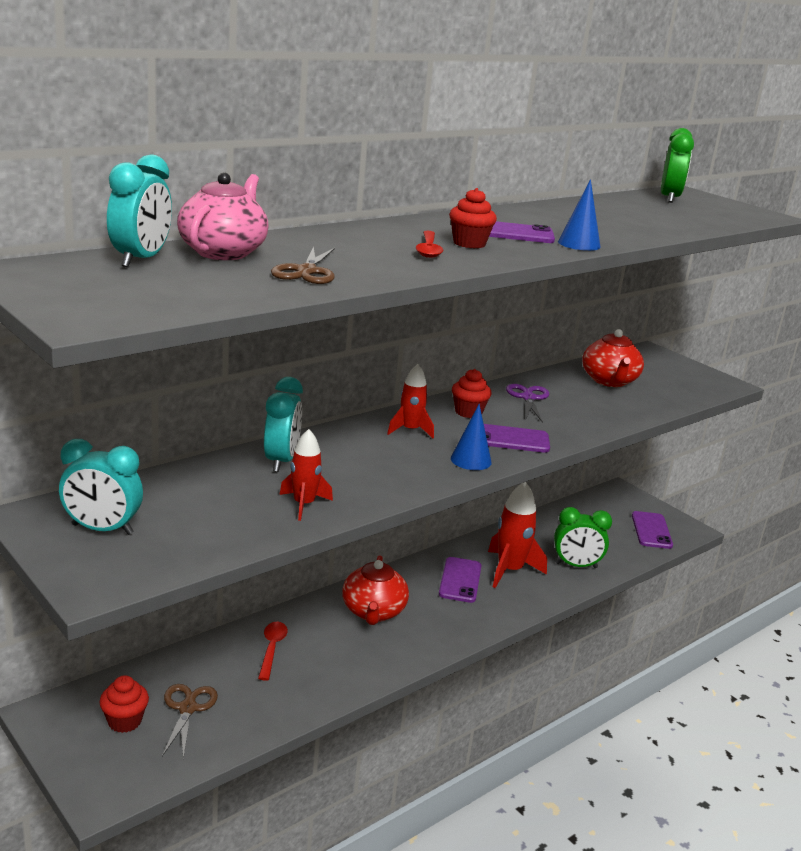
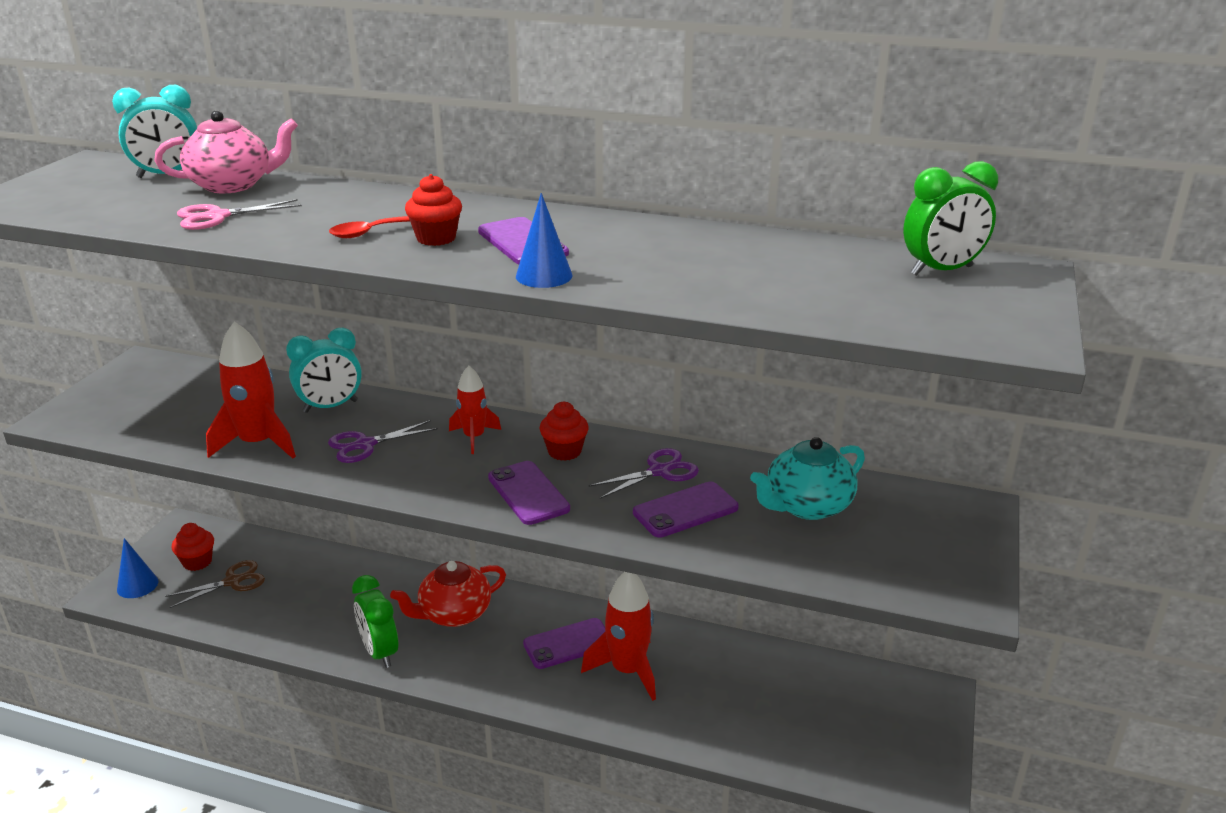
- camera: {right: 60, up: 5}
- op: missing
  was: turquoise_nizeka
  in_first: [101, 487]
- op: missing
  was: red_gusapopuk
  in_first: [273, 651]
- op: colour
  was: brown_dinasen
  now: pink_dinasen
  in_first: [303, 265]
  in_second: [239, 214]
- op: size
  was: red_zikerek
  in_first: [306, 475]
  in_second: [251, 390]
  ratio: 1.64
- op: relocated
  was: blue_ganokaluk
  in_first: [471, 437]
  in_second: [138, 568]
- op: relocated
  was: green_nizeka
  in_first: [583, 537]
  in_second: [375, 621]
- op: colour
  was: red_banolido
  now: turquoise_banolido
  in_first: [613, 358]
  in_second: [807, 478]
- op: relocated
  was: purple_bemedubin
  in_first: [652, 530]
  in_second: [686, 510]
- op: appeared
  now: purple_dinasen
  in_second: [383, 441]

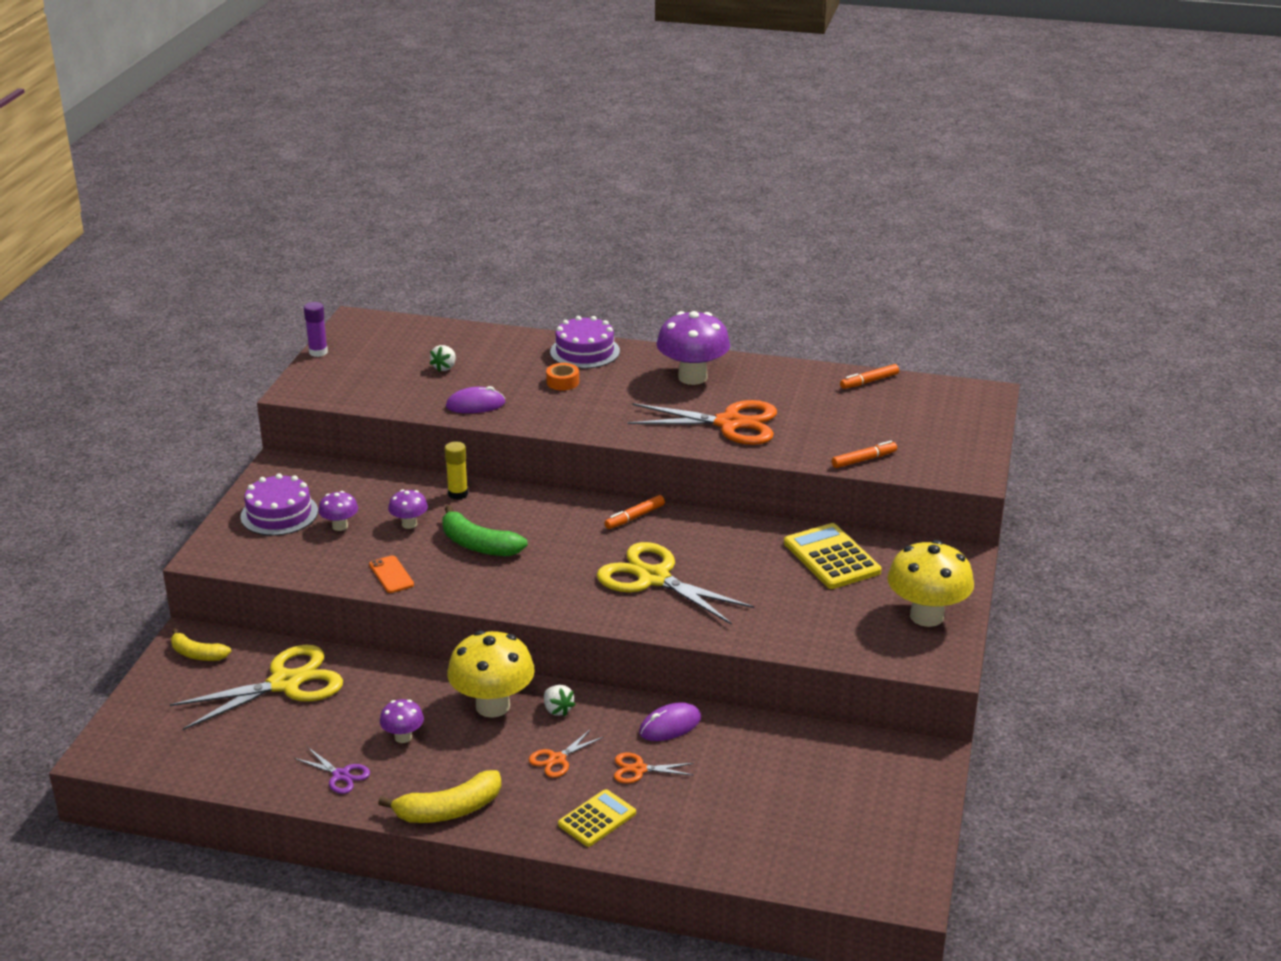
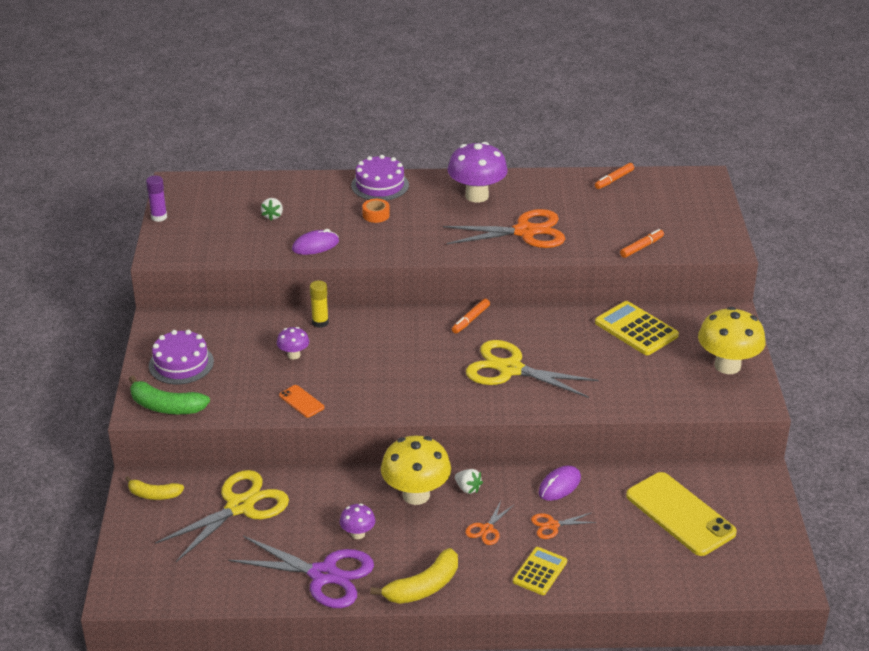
- camera: {right: -15, up: 5}
- op: size
  was: purple_dinasen
  in_first: [332, 770]
  in_second: [301, 572]
  ratio: 2.17
- op: missing
  was: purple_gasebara
  in_first: [338, 511]
- op: relocated
  was: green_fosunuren
  in_first: [485, 530]
  in_second: [169, 395]
- op: appeared
  now: yellow_bemedubin
  in_second: [681, 514]

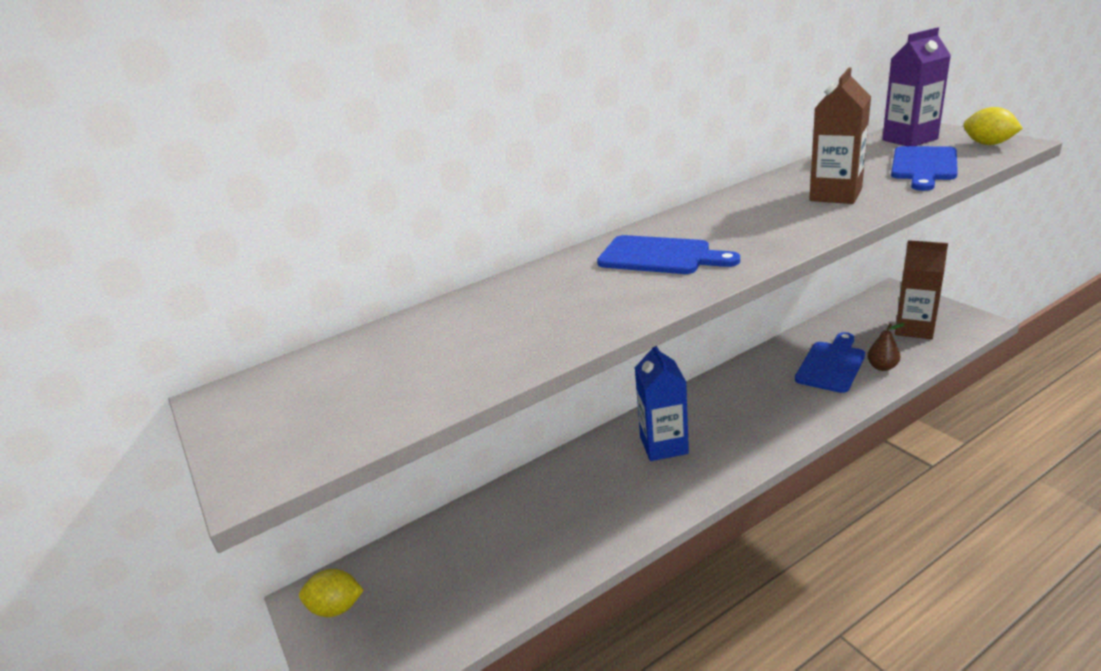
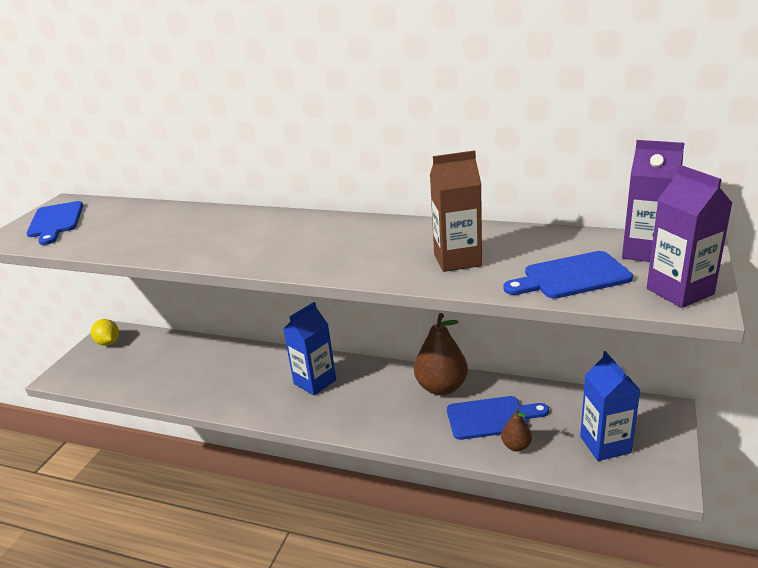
- camera: {right: 50, up: 0}
- op: relocated
  was: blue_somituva
  in_first: [668, 254]
  in_second: [54, 223]
- op: colour
  was: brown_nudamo
  now: blue_nudamo
  in_first: [921, 289]
  in_second: [610, 406]
- op: exchanged
  was: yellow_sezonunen
  now: purple_nudamo
  in_first: [993, 126]
  in_second: [689, 236]
- op: appeared
  now: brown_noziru
  in_second: [441, 354]

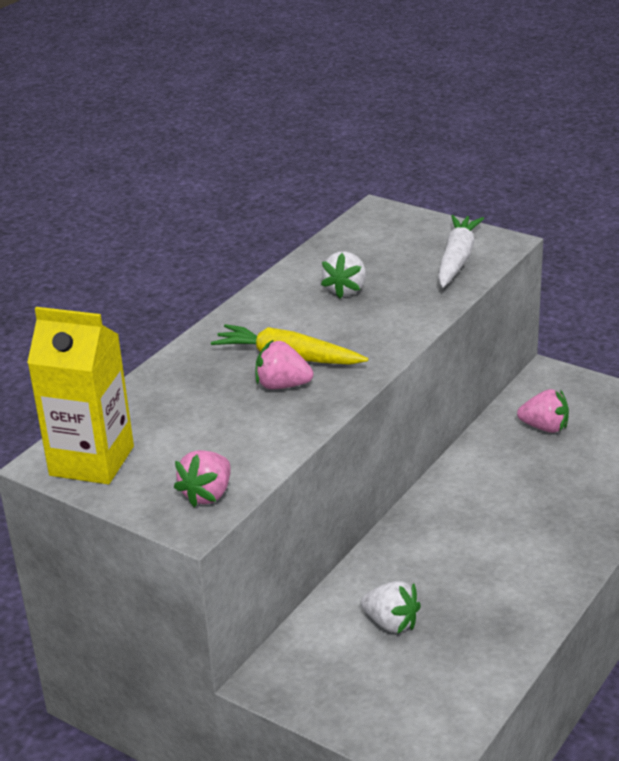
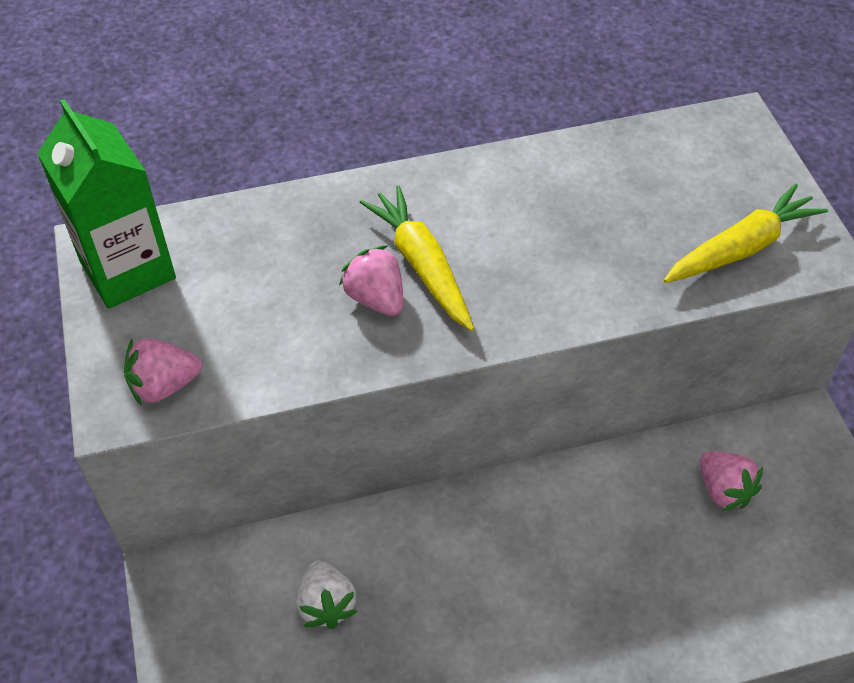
- camera: {right: 40, up: 20}
- op: colour
  was: yellow_nudamo
  now: green_nudamo
  in_first: [80, 395]
  in_second: [106, 204]
- op: missing
  was: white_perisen
  in_first: [343, 275]
- op: colour
  was: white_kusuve
  now: yellow_kusuve
  in_first: [461, 251]
  in_second: [746, 233]

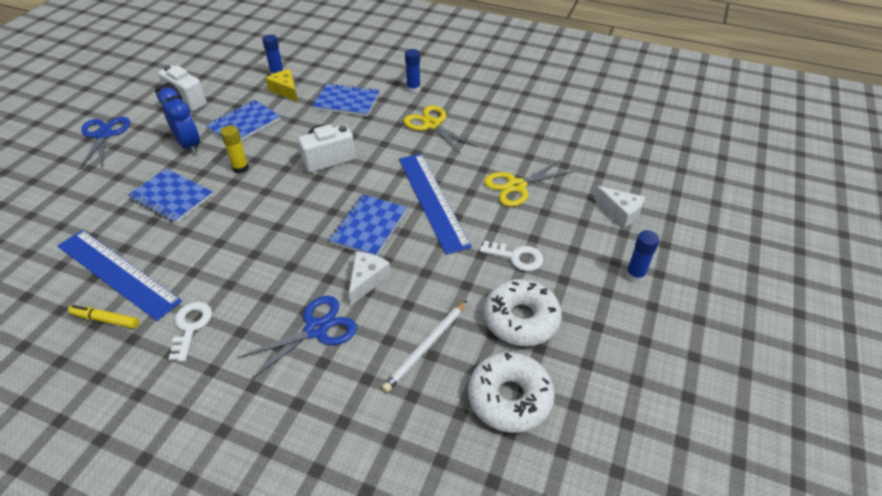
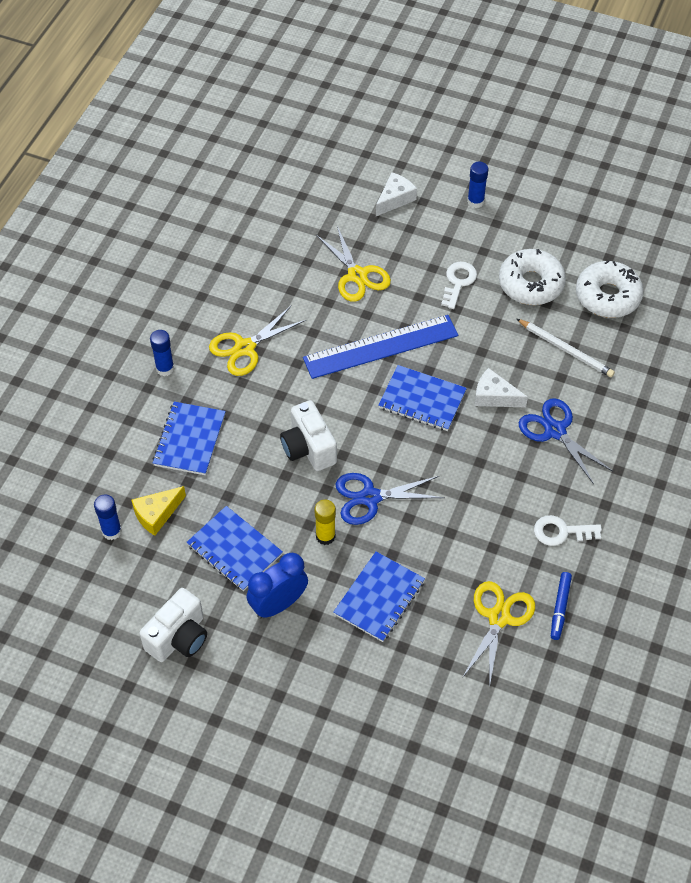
- camera: {right: -90, up: 10}
- op: exchanged
  was: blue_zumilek
  now: yellow_dinasen
  in_first: [120, 275]
  in_second: [498, 634]
- op: colour
  was: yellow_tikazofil
  now: blue_tikazofil
  in_first: [103, 317]
  in_second: [561, 606]
- op: relocated
  was: blue_dinasen
  in_first: [104, 144]
  in_second: [390, 499]

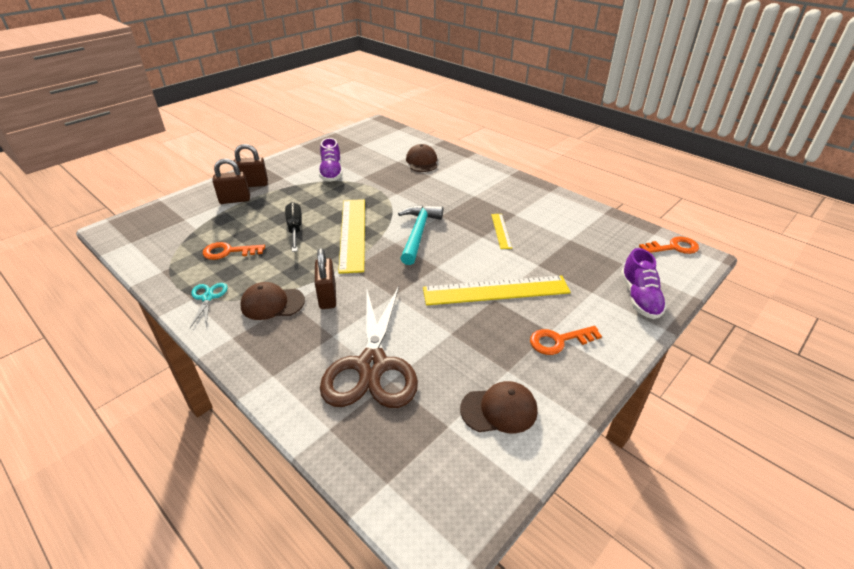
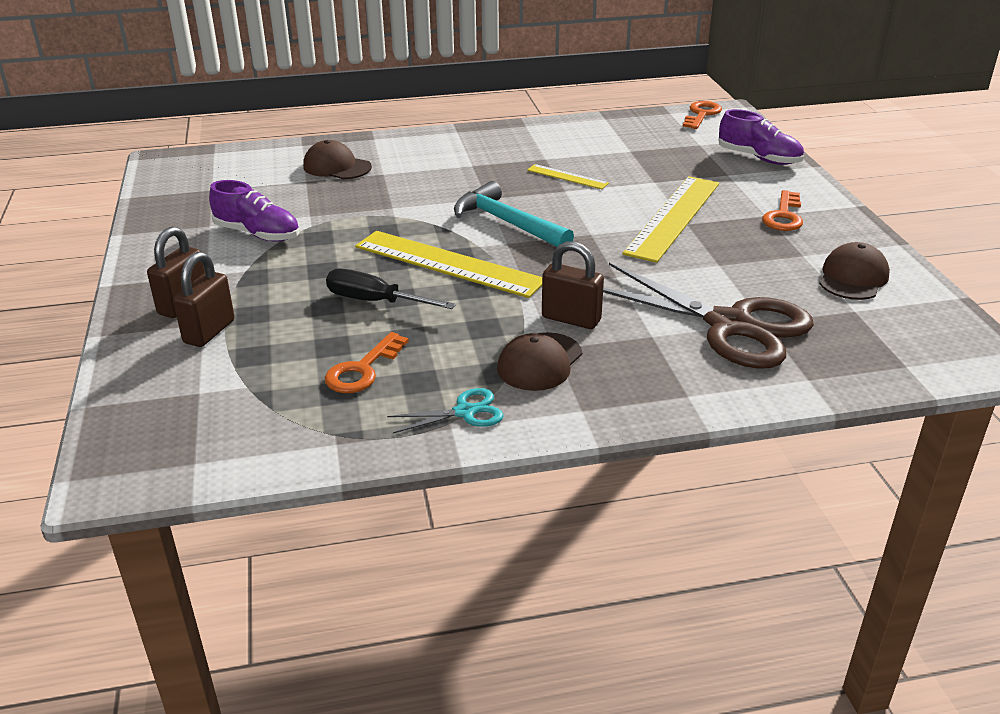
- camera: {right: -55, up: -5}
- op: spun
  was: turquoise_dinasen
  in_first: [209, 305]
  in_second: [445, 410]
  clockwise: 135

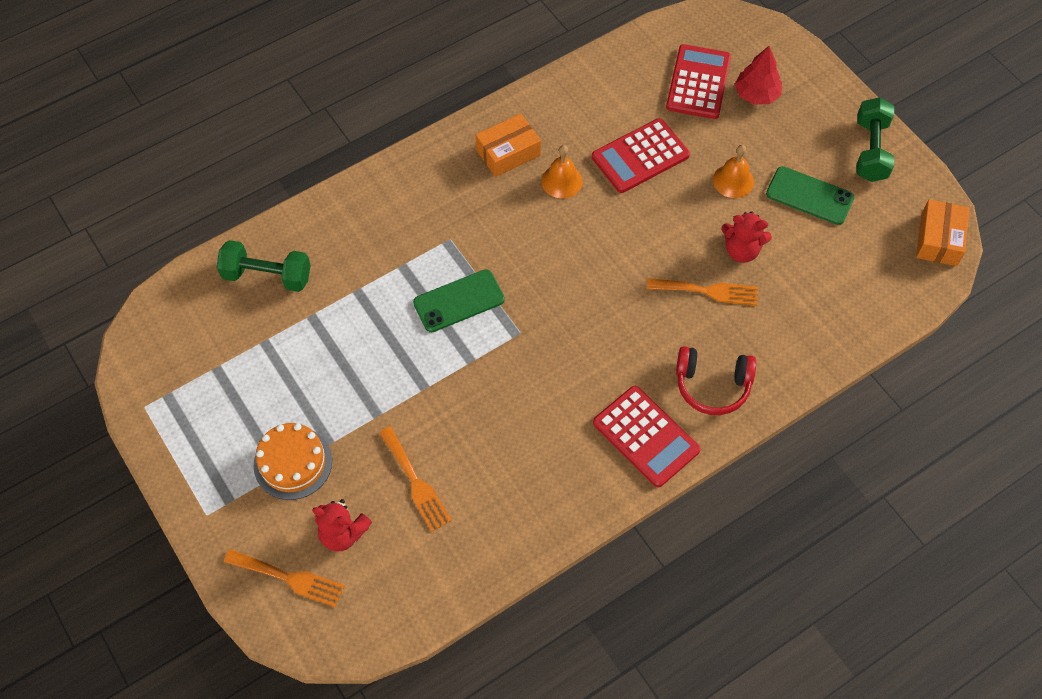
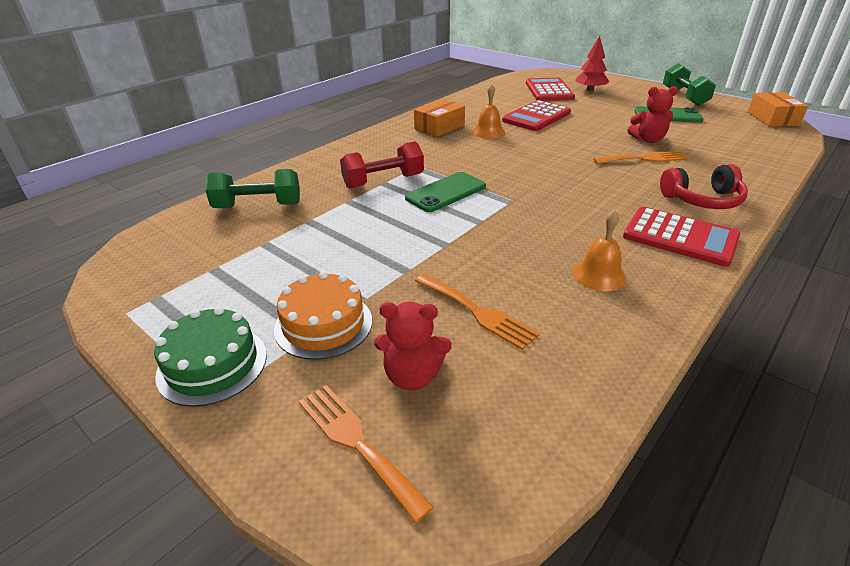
- camera: {right: -15, up: -25}
- op: spun
  was: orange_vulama
  in_first: [284, 578]
  in_second: [366, 454]
  clockwise: -135
- op: relocated
  was: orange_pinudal
  in_first: [733, 171]
  in_second: [600, 250]
- op: appeared
  now: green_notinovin
  in_second: [210, 357]
- op: appeared
  now: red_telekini
  in_second: [382, 165]

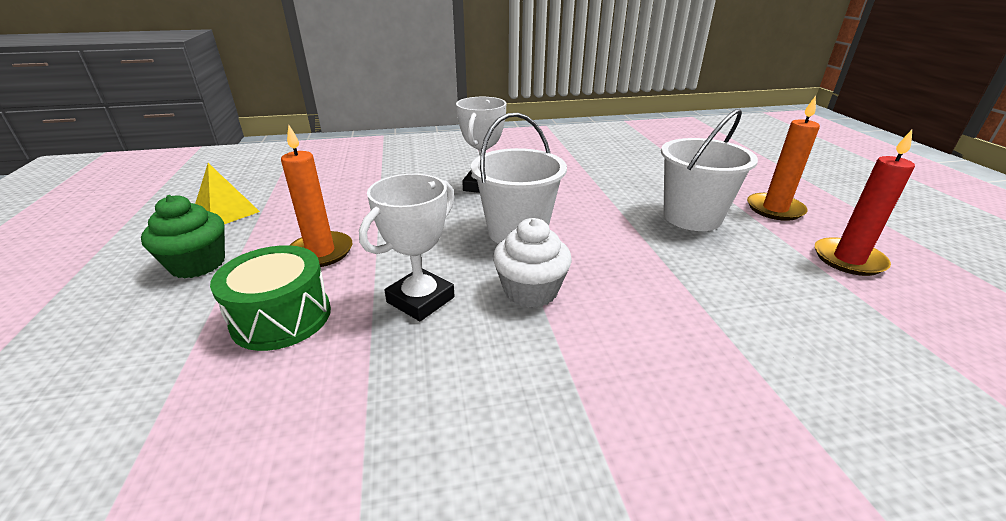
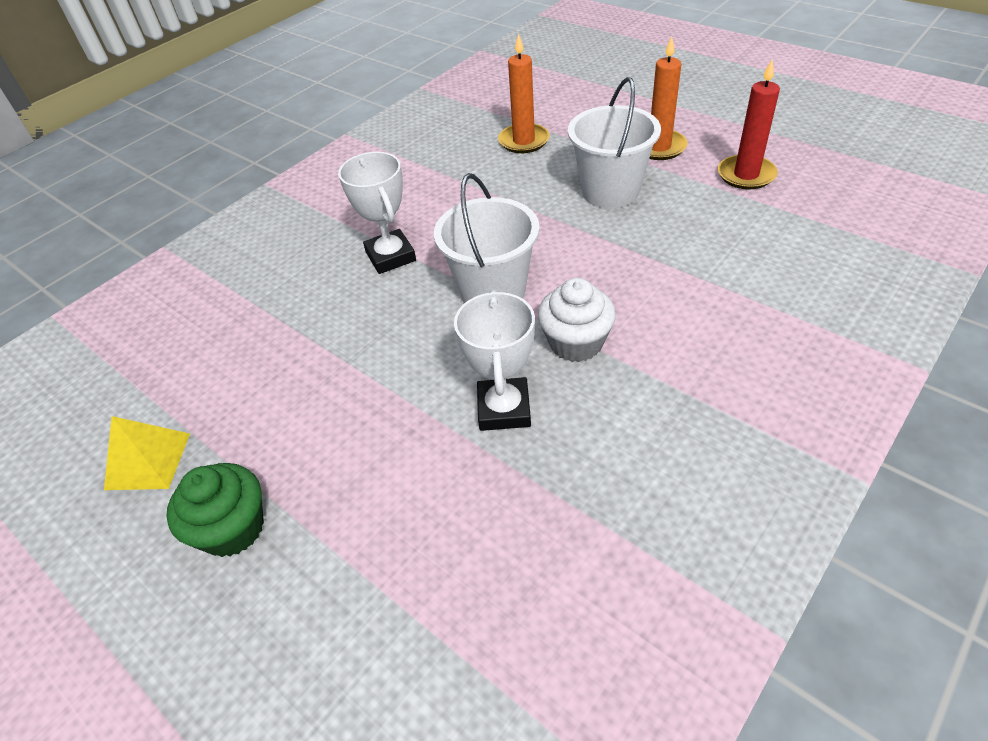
- camera: {right: -35, up: 15}
- op: missing
  was: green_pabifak
  in_first: [270, 298]
- op: relocated
  was: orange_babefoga
  in_first: [316, 195]
  in_second: [524, 93]

